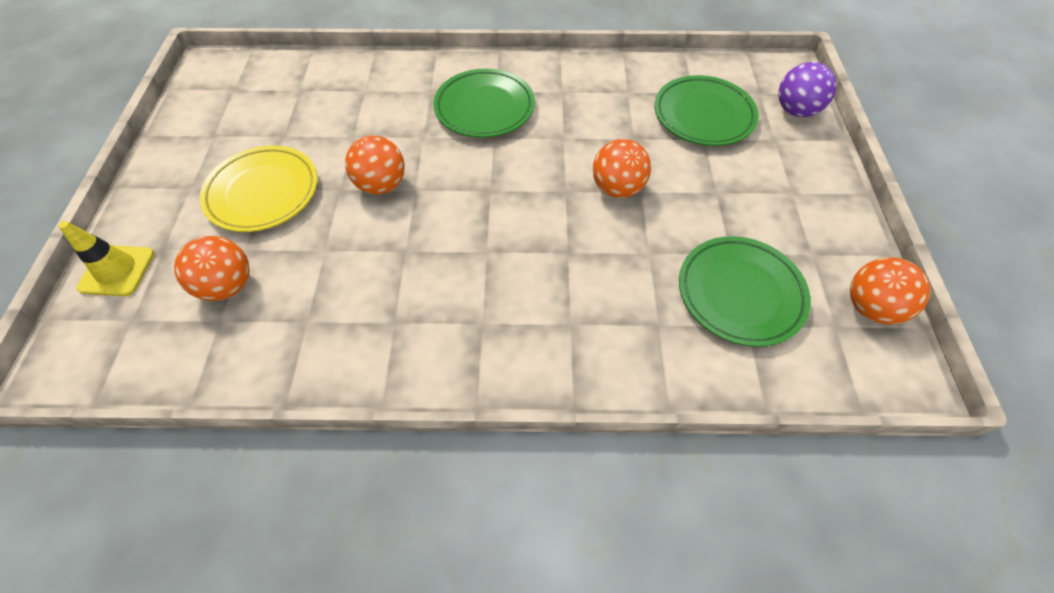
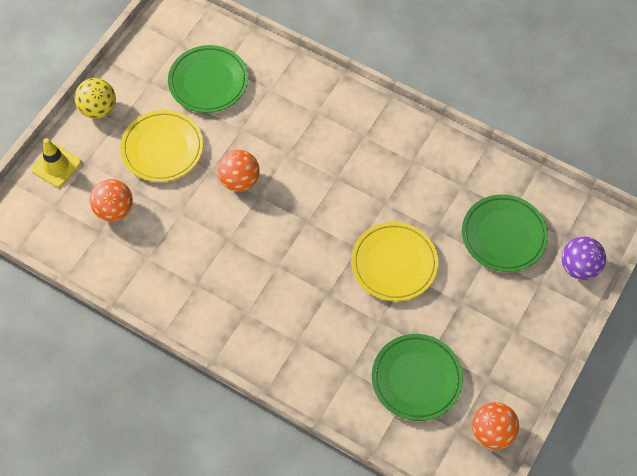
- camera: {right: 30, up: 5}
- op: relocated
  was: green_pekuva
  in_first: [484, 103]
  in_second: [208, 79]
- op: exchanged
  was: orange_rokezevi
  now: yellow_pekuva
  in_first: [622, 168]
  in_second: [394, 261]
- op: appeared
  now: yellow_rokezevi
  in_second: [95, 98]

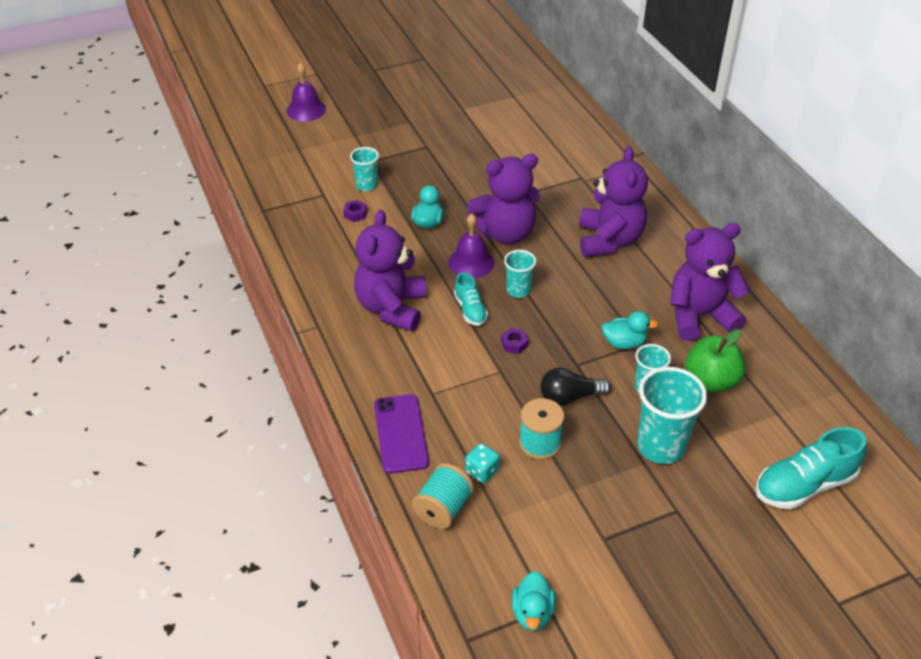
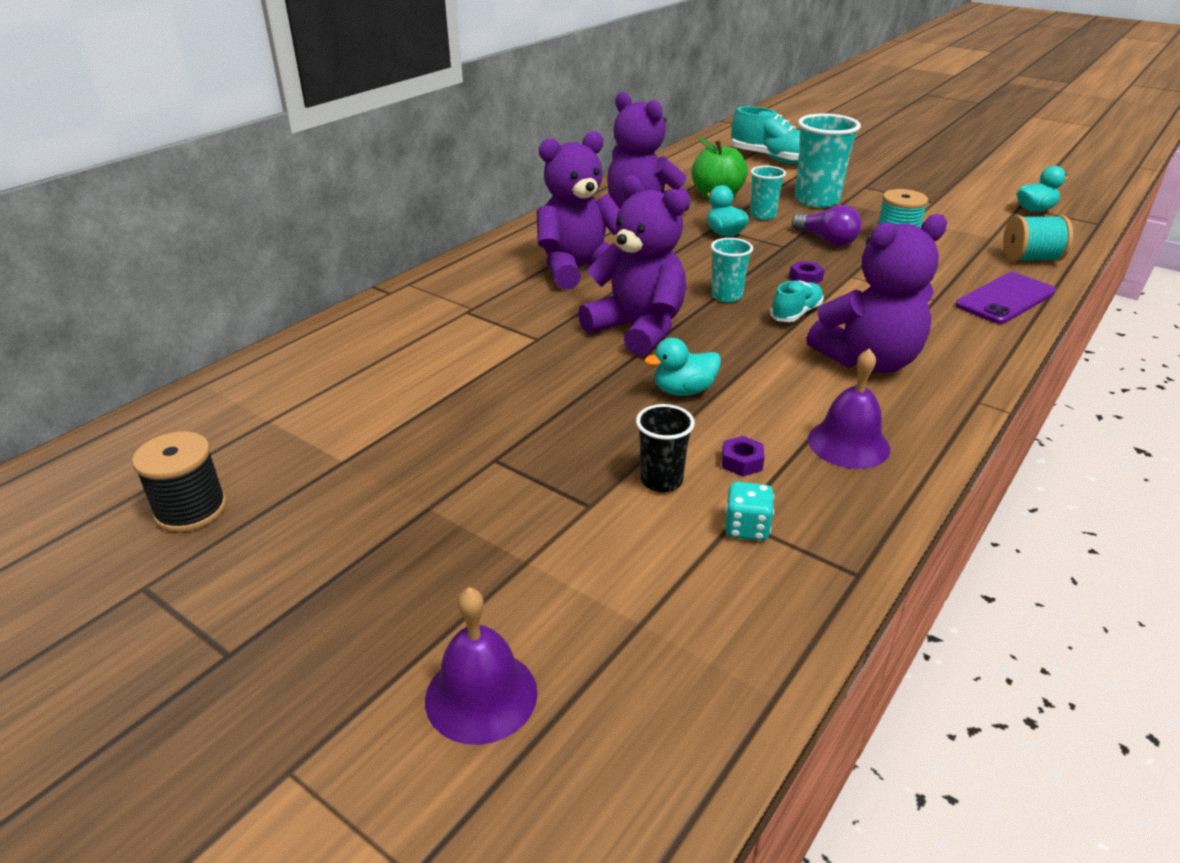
- camera: {right: -120, up: -10}
- op: colour
  was: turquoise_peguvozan
  now: black_peguvozan
  in_first: [364, 169]
  in_second: [665, 448]
- op: relocated
  was: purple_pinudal
  in_first: [471, 246]
  in_second: [849, 408]
- op: relocated
  was: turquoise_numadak
  in_first: [482, 463]
  in_second: [749, 511]
- op: colour
  was: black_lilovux
  now: purple_lilovux
  in_first: [575, 387]
  in_second: [827, 225]
- op: appeared
  now: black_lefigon
  in_second: [179, 481]

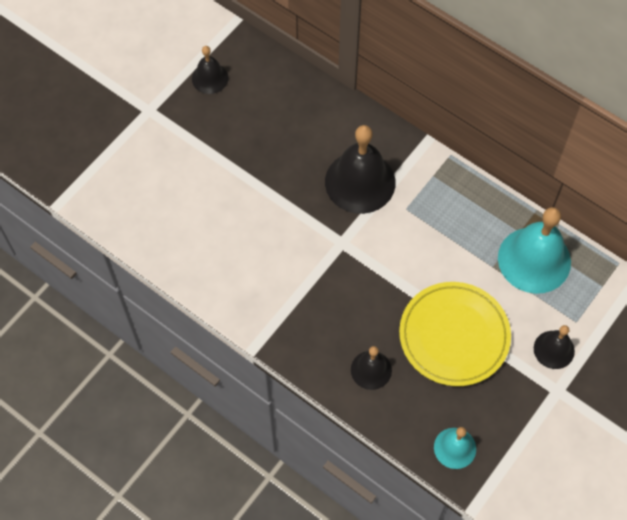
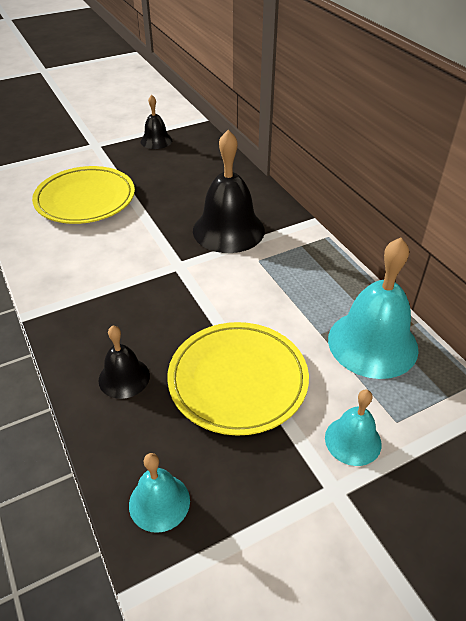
- camera: {right: 25, up: -20}
- op: colour
  was: black_pinudal
  now: turquoise_pinudal
  in_first: [554, 347]
  in_second: [353, 428]
- op: appeared
  now: yellow_pekuva
  in_second: [83, 195]

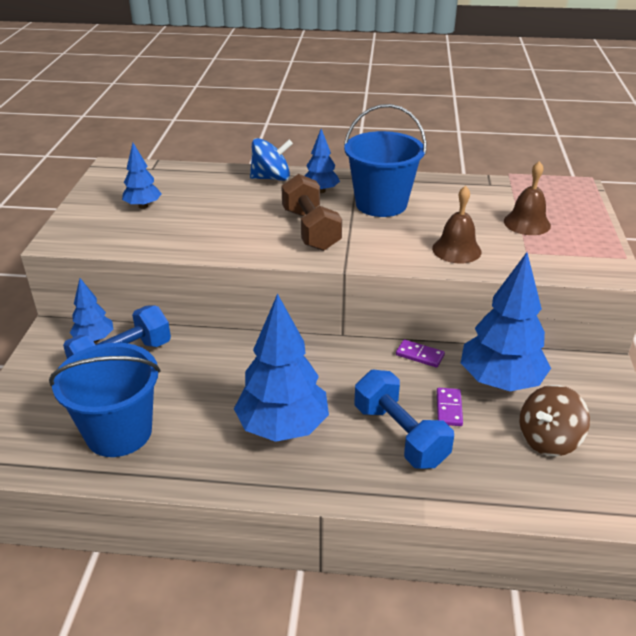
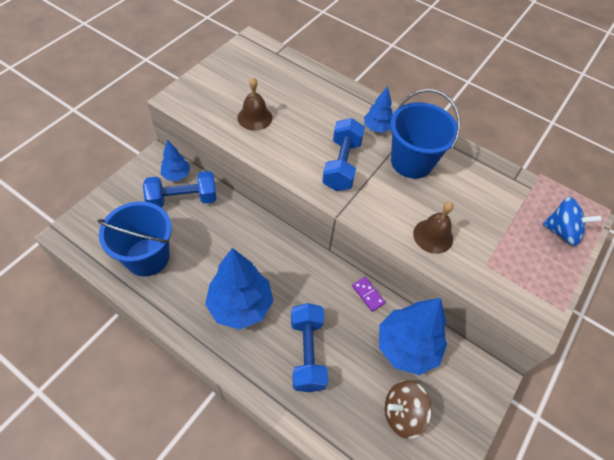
- camera: {right: 25, up: 20}
- op: missing
  was: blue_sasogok
  in_first: [142, 176]
- op: relocated
  was: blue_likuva
  in_first: [271, 159]
  in_second: [572, 221]
- op: colour
  was: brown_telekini
  now: blue_telekini
  in_first: [311, 212]
  in_second: [343, 154]
- op: missing
  was: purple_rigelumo
  in_first: [450, 407]
- op: relocated
  was: brown_pinudal
  in_first: [527, 198]
  in_second: [254, 104]

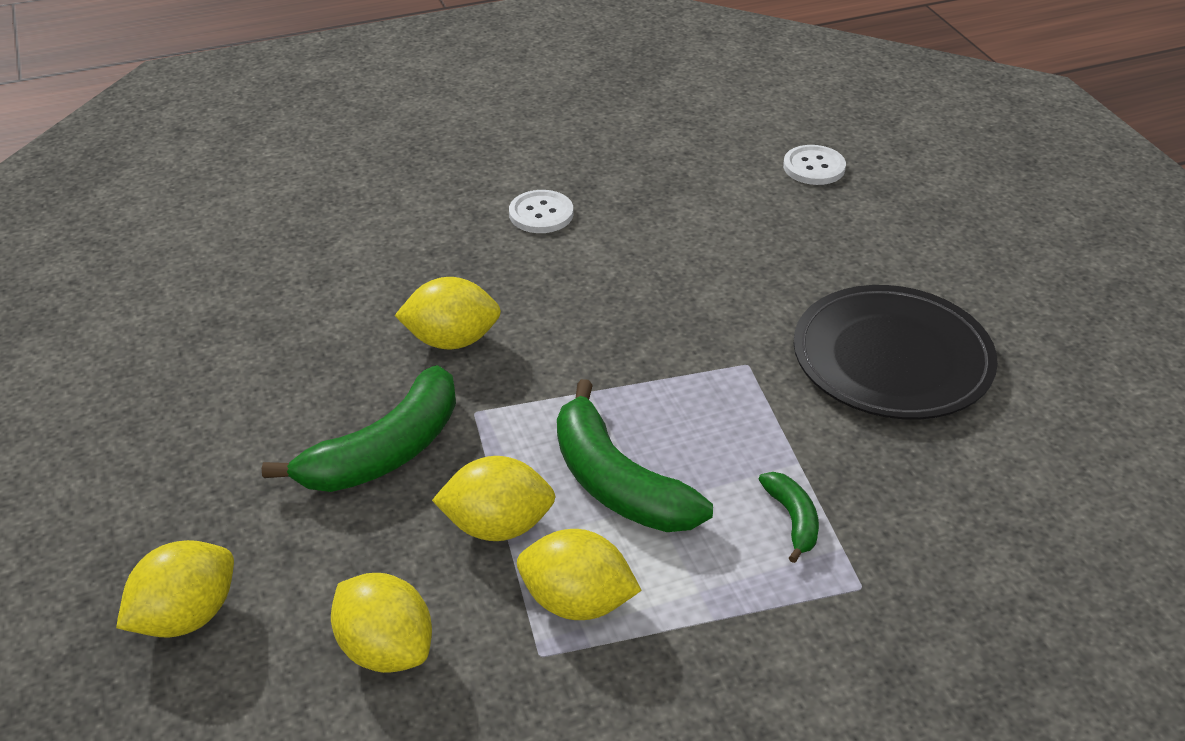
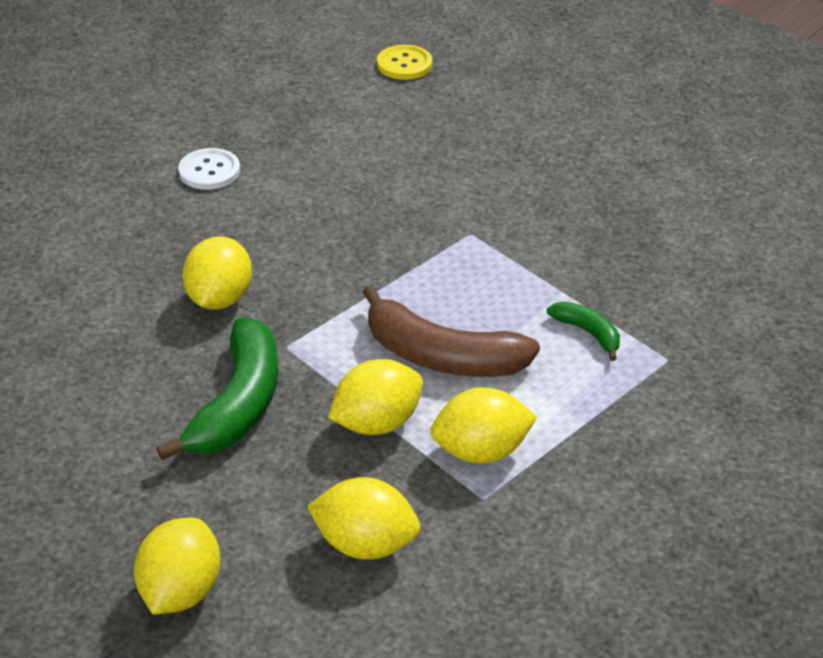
- camera: {right: -30, up: 0}
- op: spun
  was: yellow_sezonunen
  in_first: [447, 313]
  in_second: [217, 273]
  clockwise: -45
- op: colour
  was: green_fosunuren
  now: brown_fosunuren
  in_first: [635, 455]
  in_second: [451, 331]
- op: colour
  was: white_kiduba
  now: yellow_kiduba
  in_first: [814, 165]
  in_second: [404, 62]
- op: missing
  was: black_pekuva
  in_first: [896, 352]

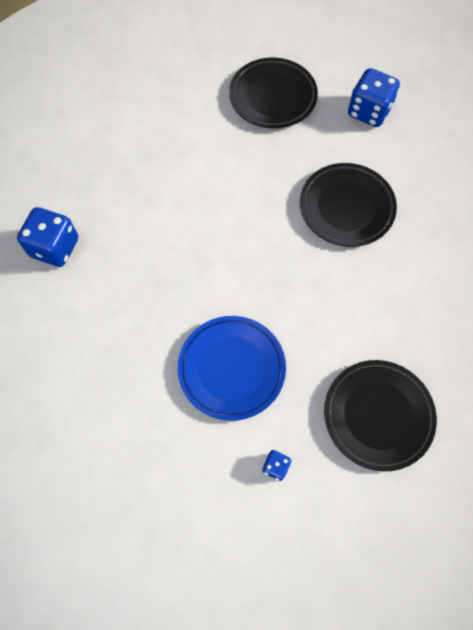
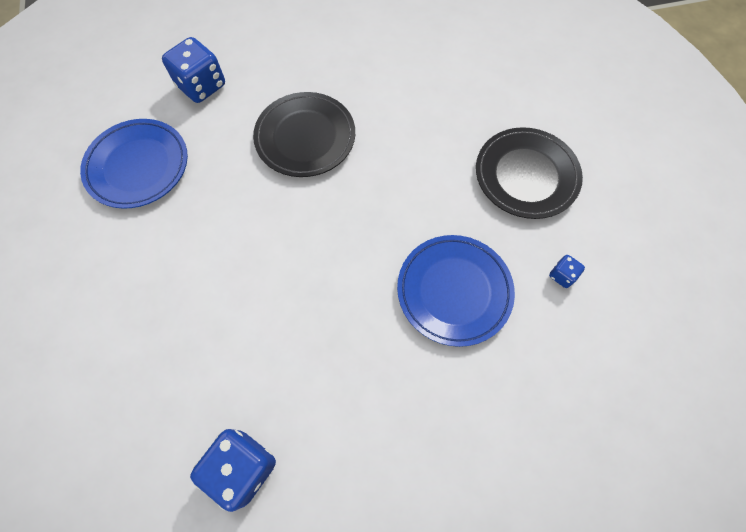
- camera: {right: -75, up: 0}
- op: colour
  was: black_pekuva
  now: blue_pekuva
  in_first: [273, 93]
  in_second: [134, 164]

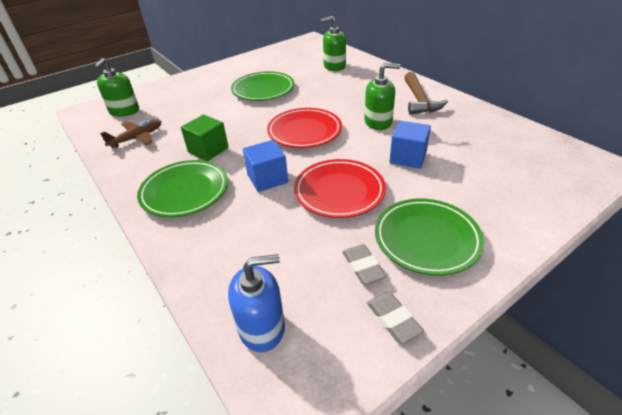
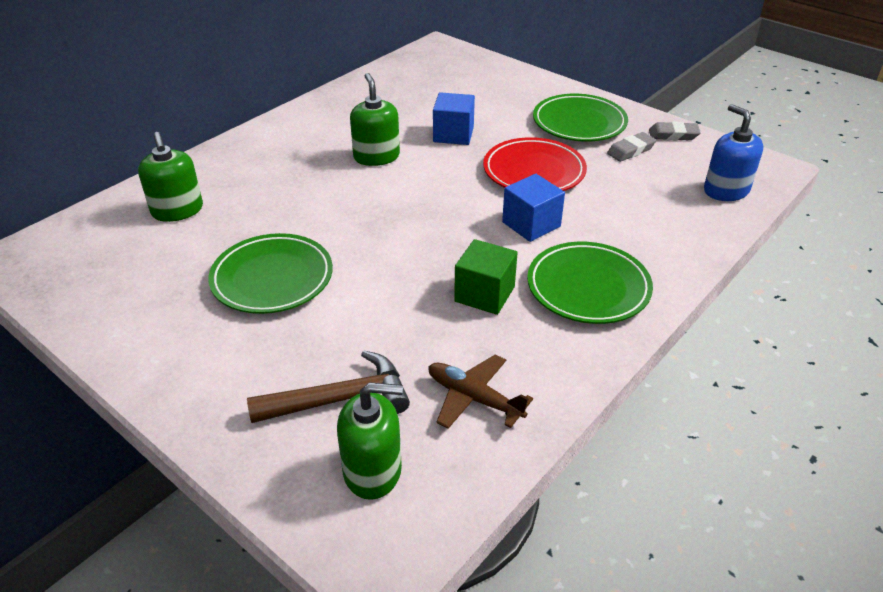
- camera: {right: -105, up: 0}
- op: missing
  was: red_pekuva
  in_first: [304, 128]
- op: spun
  was: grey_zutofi
  in_first: [395, 317]
  in_second: [675, 130]
  clockwise: 45
- op: relocated
  was: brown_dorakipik
  in_first: [426, 93]
  in_second: [328, 387]

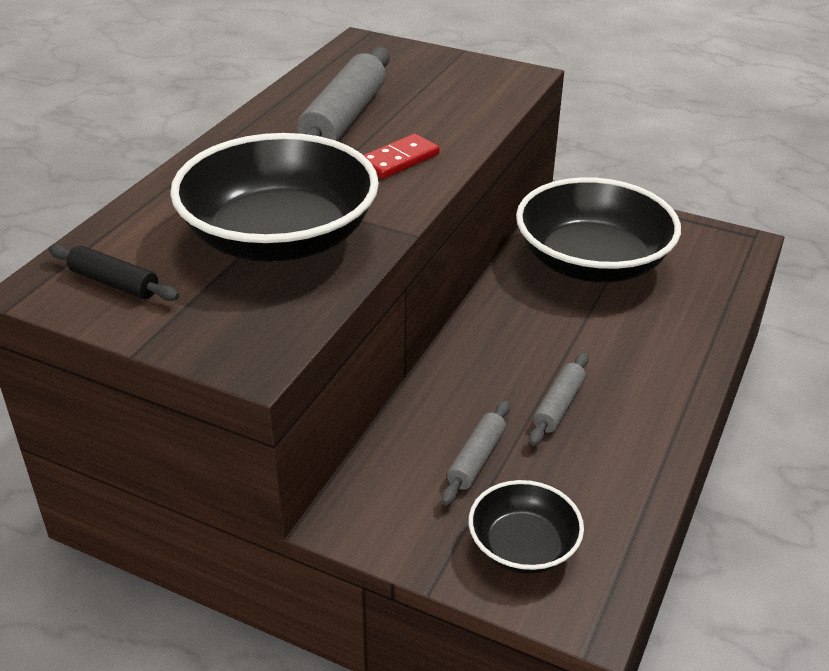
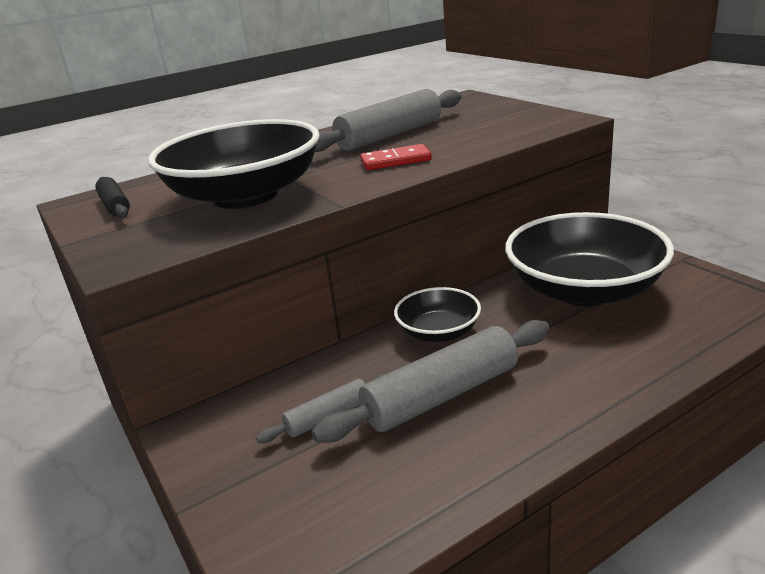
- camera: {right: 35, up: -10}
- op: relocated
  was: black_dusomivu
  in_first: [526, 527]
  in_second: [437, 314]
- op: size
  was: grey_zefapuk
  in_first: [559, 399]
  in_second: [431, 381]
  ratio: 1.89

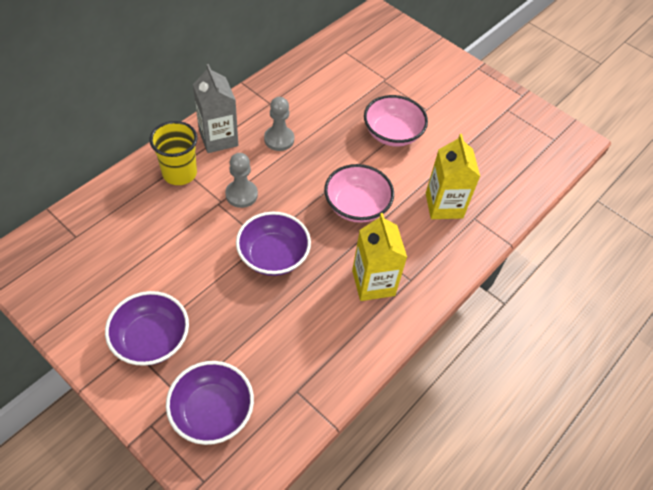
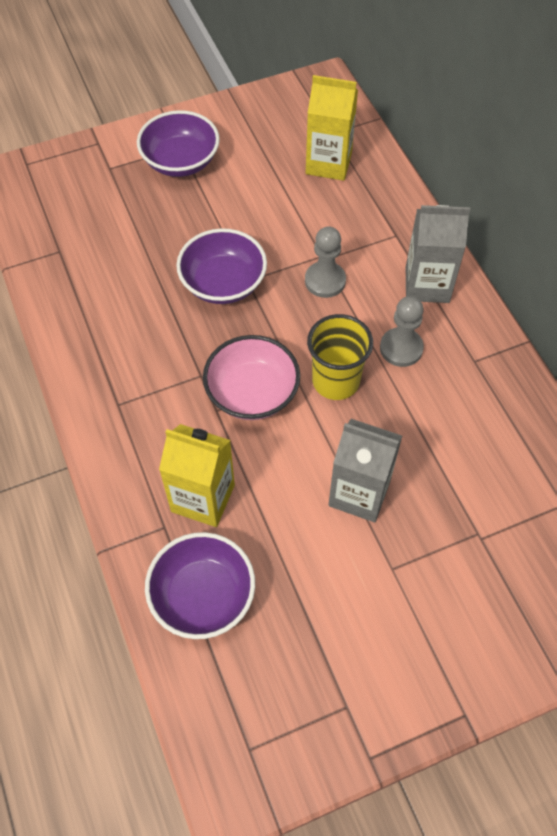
- camera: {right: 120, up: 5}
- op: relocated
  was: yellow_peguvozan
  in_first: [173, 153]
  in_second: [340, 357]
- op: relocated
  was: purple_dusomivu
  in_first: [210, 403]
  in_second: [200, 585]
- op: relocated
  was: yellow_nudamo
  in_first: [379, 257]
  in_second: [332, 128]
- op: exchanged
  was: pink_dusomivu
  now: grey_nudamo
  in_first: [396, 120]
  in_second: [365, 470]

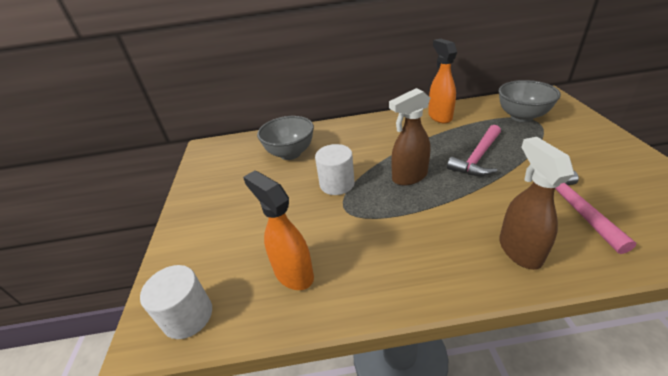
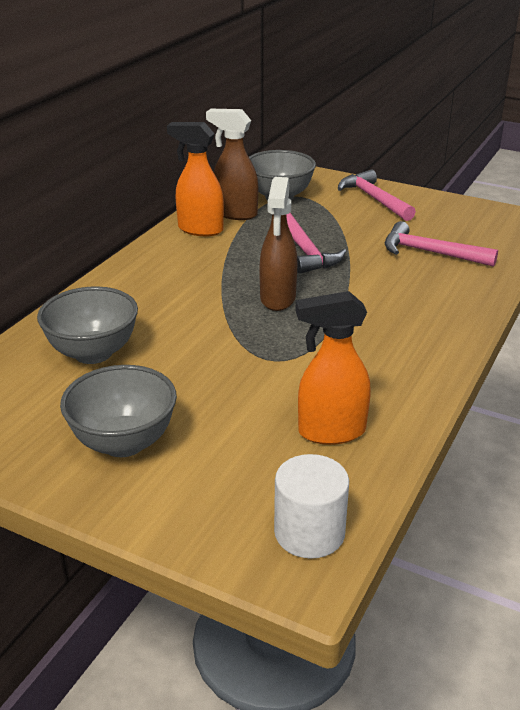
- camera: {right: -60, up: -5}
- op: missing
  was: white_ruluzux
  in_first: [335, 169]
- op: relocated
  was: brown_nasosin
  in_first: [536, 203]
  in_second: [232, 164]
- op: appeared
  now: grey_dusomivu
  in_second: [118, 411]
- op: appeared
  now: pink_dorakipik
  in_second: [377, 195]

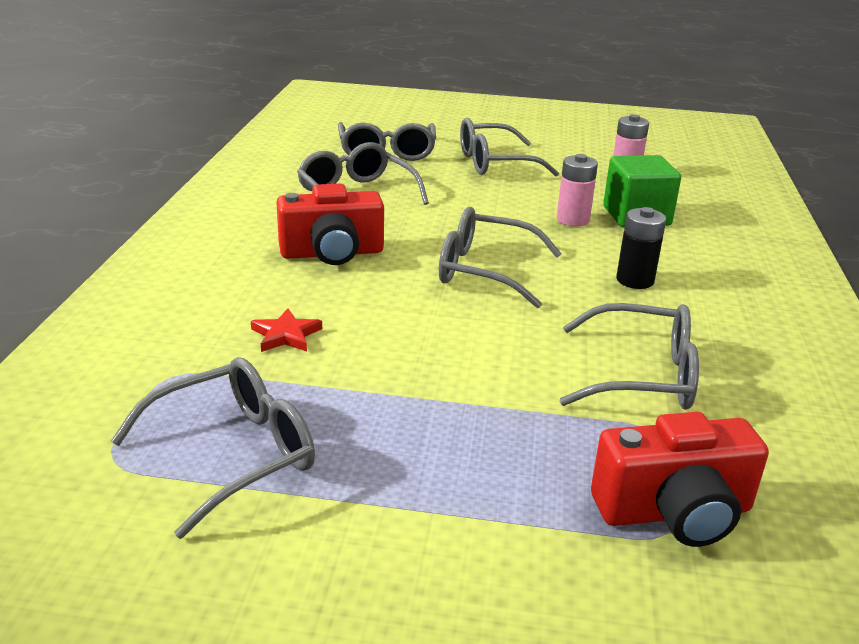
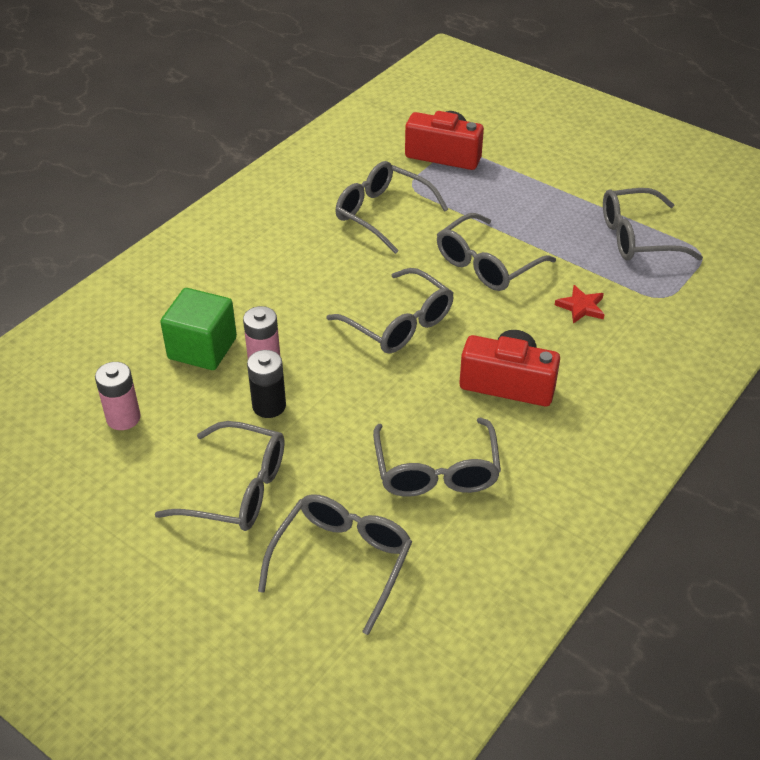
- camera: {right: -150, up: 15}
- op: relocated
  was: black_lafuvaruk
  in_first: [641, 248]
  in_second: [266, 384]
- op: appeared
  now: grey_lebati
  in_second: [496, 252]

